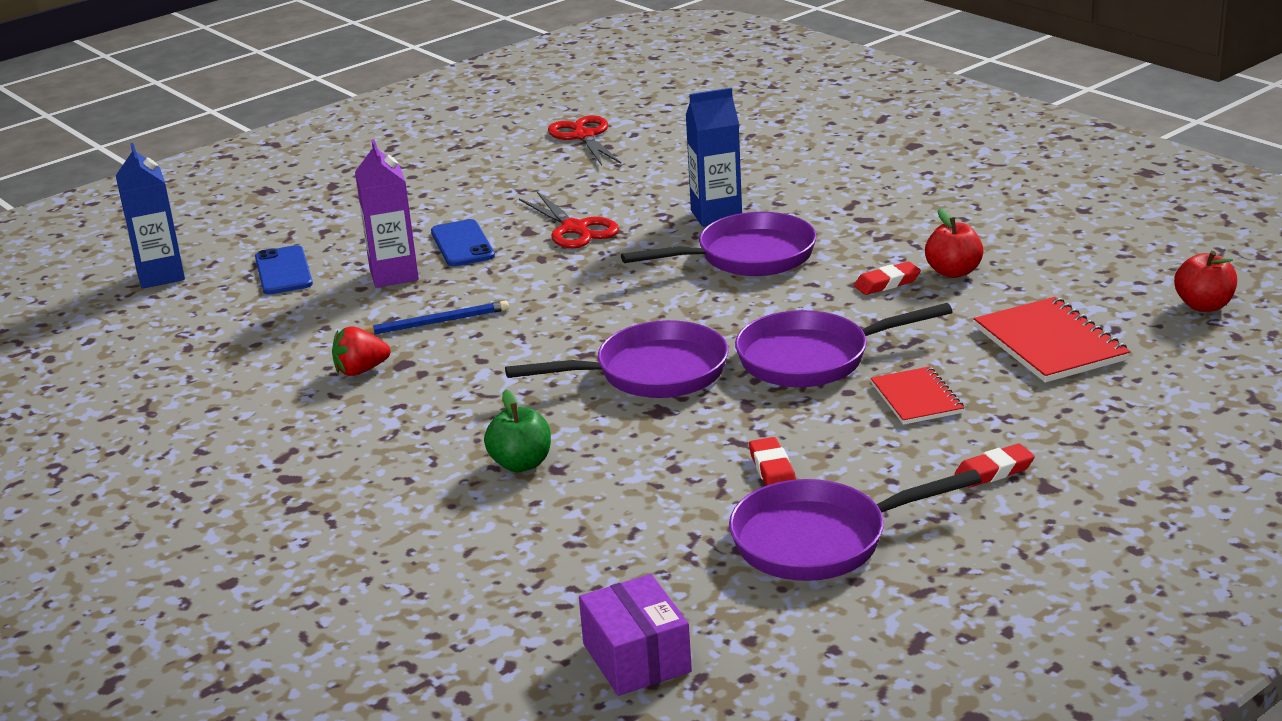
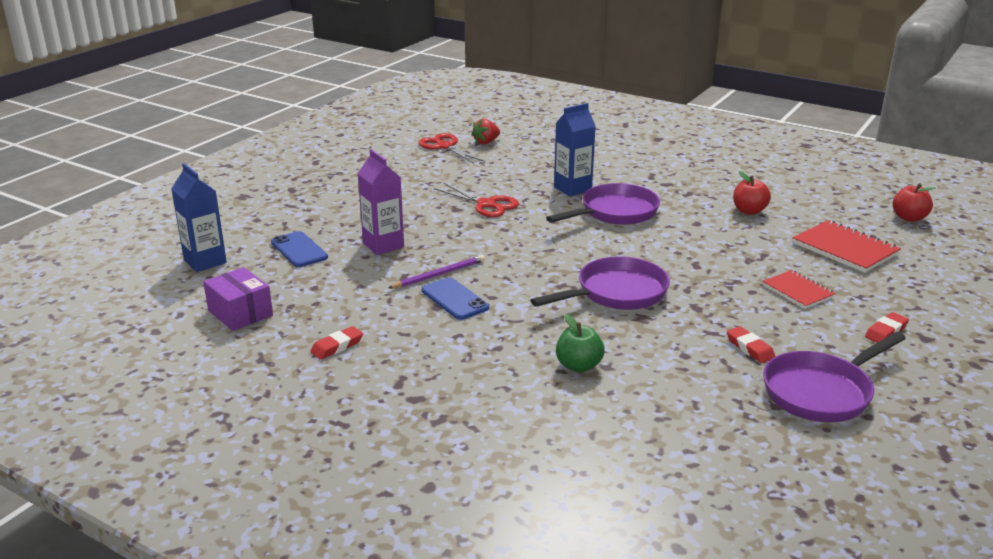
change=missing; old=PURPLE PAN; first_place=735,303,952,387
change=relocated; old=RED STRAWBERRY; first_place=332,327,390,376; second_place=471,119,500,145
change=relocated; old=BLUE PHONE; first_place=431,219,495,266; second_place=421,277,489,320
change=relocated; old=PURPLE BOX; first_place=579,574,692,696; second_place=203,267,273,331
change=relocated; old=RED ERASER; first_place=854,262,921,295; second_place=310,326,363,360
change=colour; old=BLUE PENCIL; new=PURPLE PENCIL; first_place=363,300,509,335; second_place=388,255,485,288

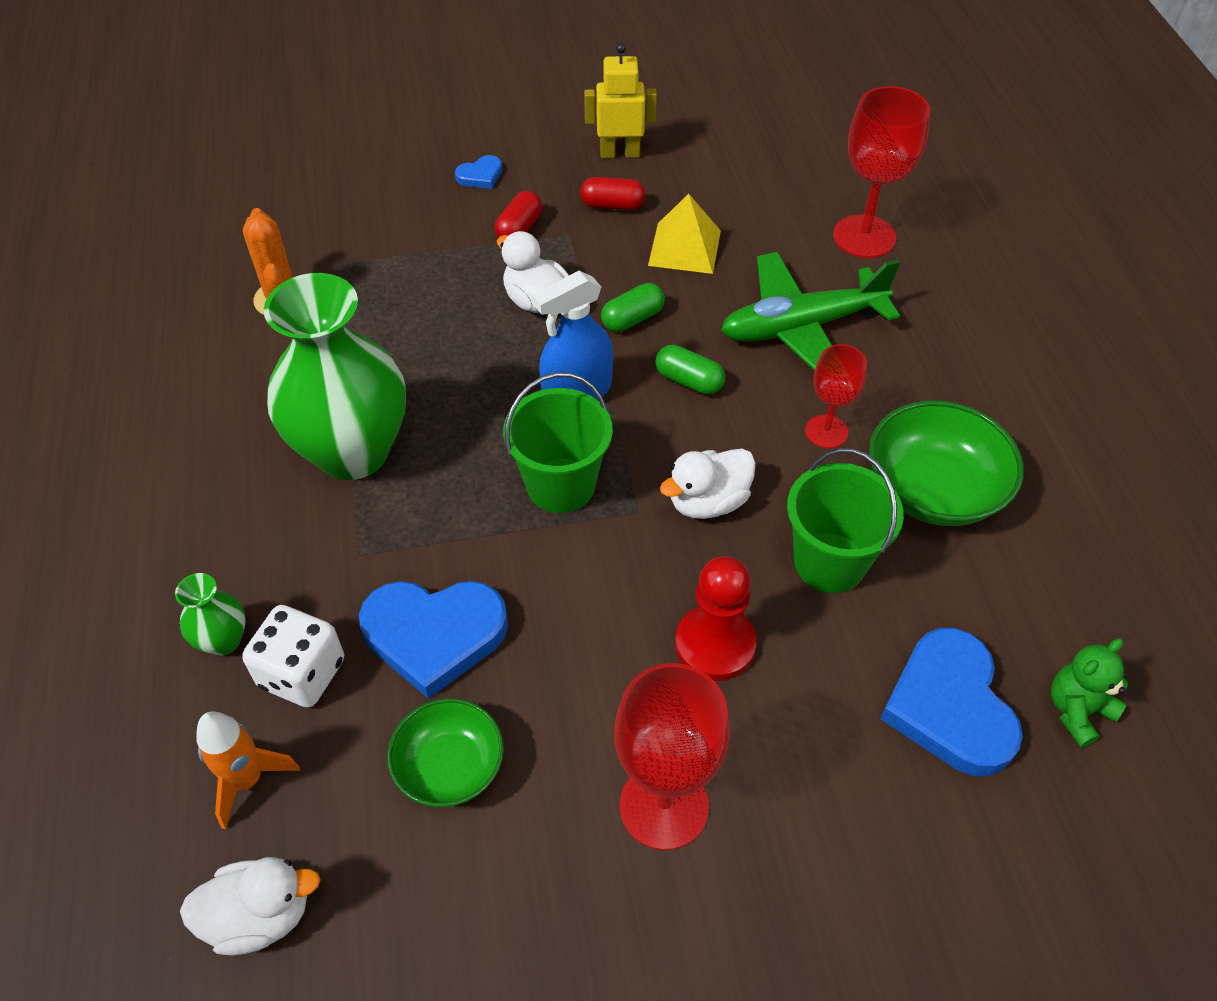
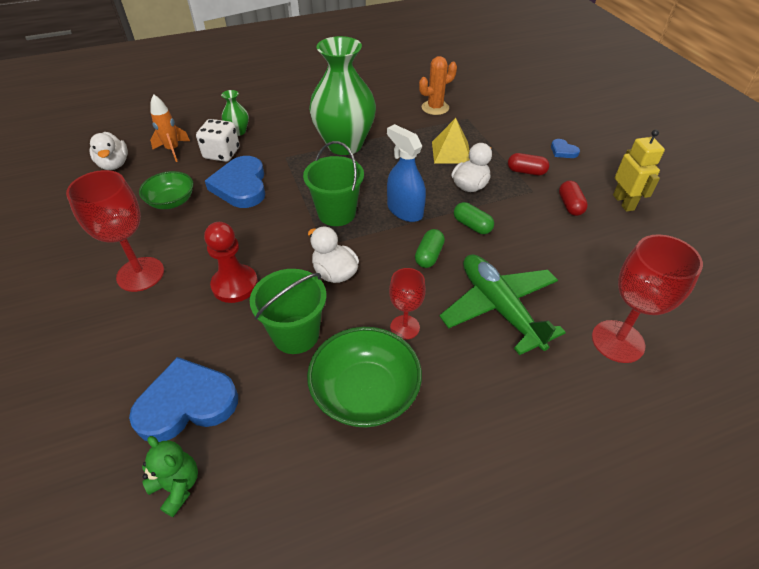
change=relocated; old=YELLOW PYRAMID; first_place=648,194,721,274; second_place=432,118,470,163

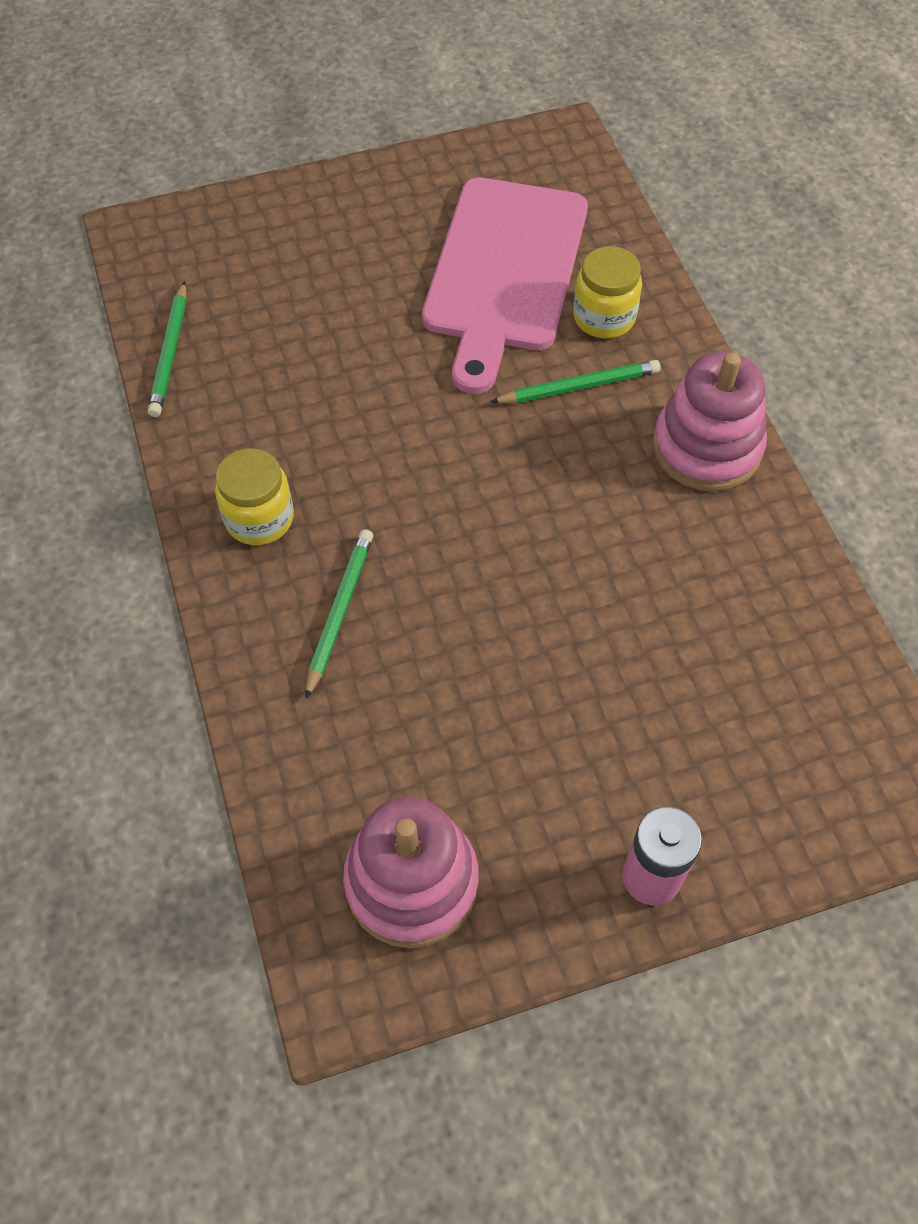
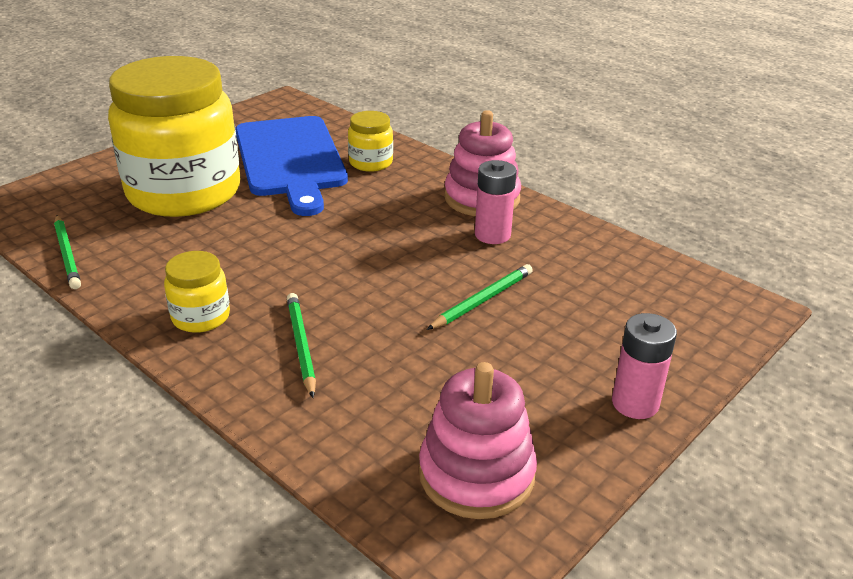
change=appeared; new=YELLOW JAR; second_place=108,56,240,217
change=appeared; new=PINK BATTERY; second_place=475,160,517,244
change=relocated; old=GREEN PENCIL; first_place=490,360,661,403; second_place=426,264,533,330
change=colour; old=PINK CUTTING BOARD; new=BLUE CUTTING BOARD; first_place=422,177,588,394; second_place=235,116,348,216

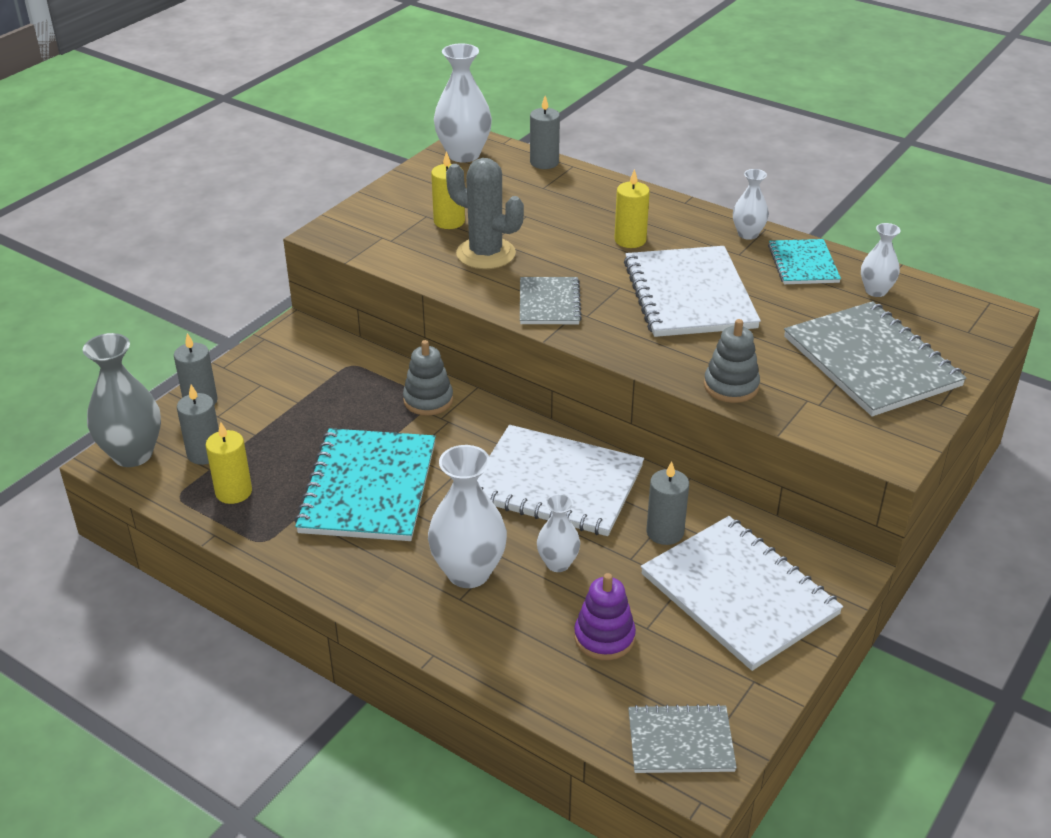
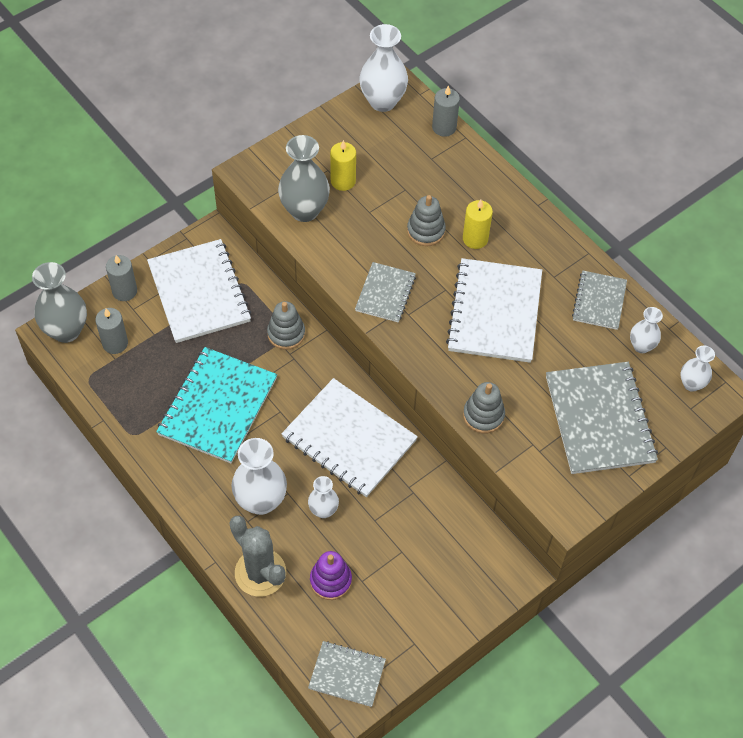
change=missing; old=YELLOW CANDLE; first_place=206,422,252,504
change=missing; old=GREY CANDLE; first_place=646,461,689,545
change=appeared; new=GREY VASE; second_place=278,135,330,222
change=appeared; new=GREY STACKING TOY; second_place=407,195,446,246
change=relocated; old=GREY CACTUS; first_place=446,158,524,269; second_place=229,516,286,597
change=relocated; old=WHITE NOTEBOOK; first_place=641,516,843,671; second_place=147,239,252,343
change=relocated; old=WHITE VASE; first_place=733,169,769,240; second_place=680,345,715,392
change=colour; old=TURQUOISE NOTEBOOK; new=GREY NOTEBOOK; first_place=768,239,841,284; second_place=572,271,627,330

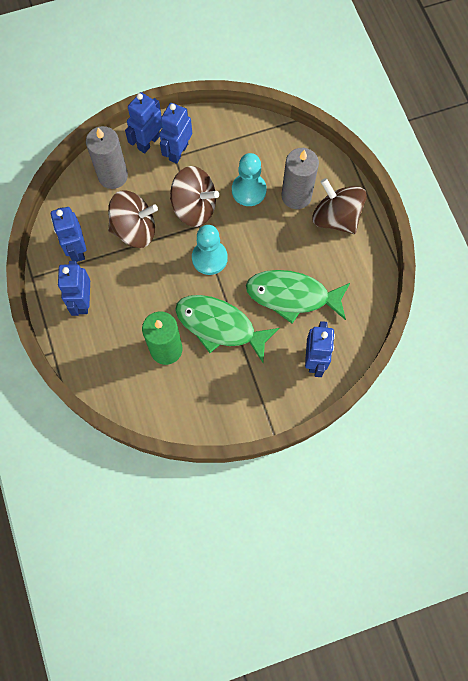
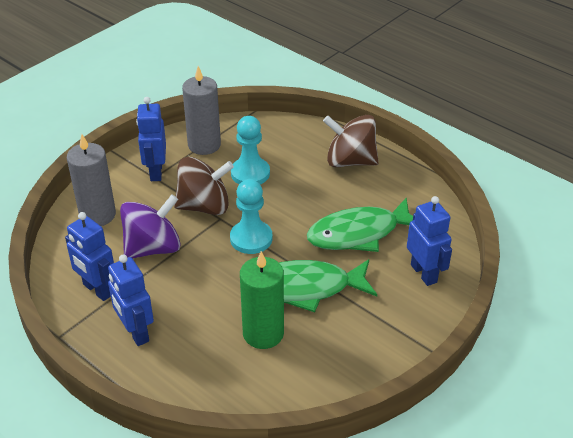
change=missing; old=BLUE ROBOT; first_place=125,92,162,154
change=relocated; old=GREY CANDLE; first_place=282,148,319,209; second_place=182,66,221,155
change=colour; old=BROWN SPINNING TOP; new=PURPLE SPINNING TOP; first_place=108,191,158,248; second_place=120,195,181,258

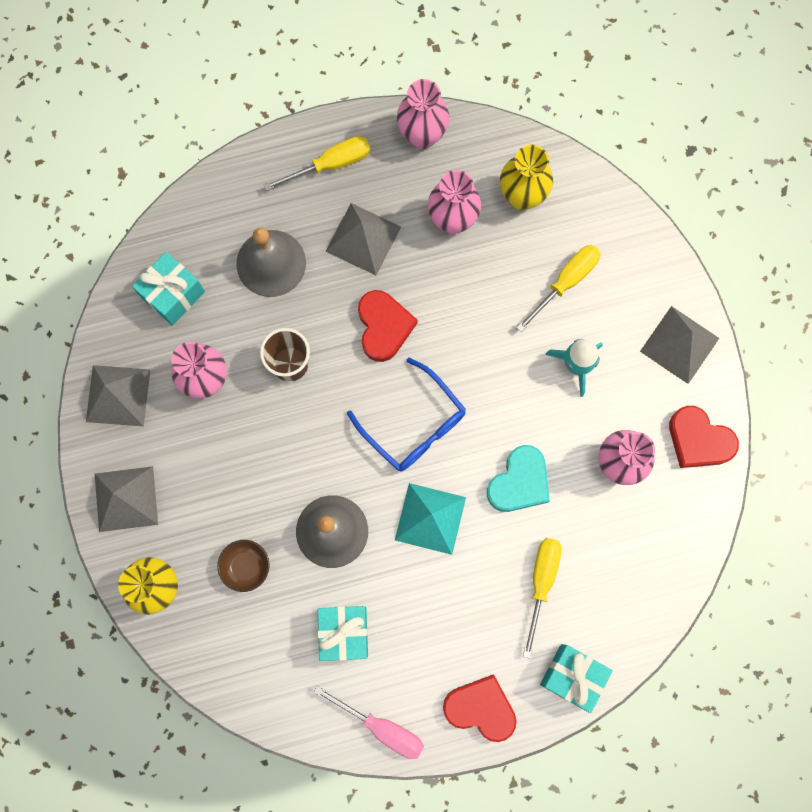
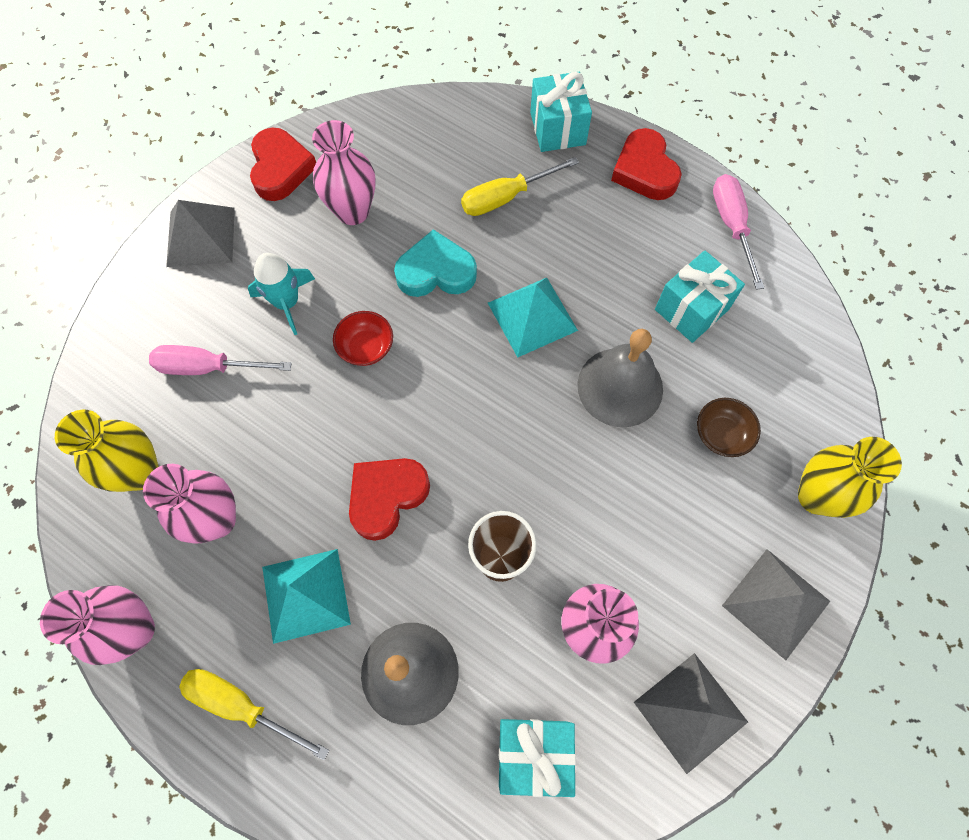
change=missing; old=BLUE GLASSES; first_place=347,357,466,471
change=appeared; new=RED BOWL; second_place=333,311,393,366
change=colour; old=GREY PYRAMID; new=TURQUOISE PYRAMID; first_place=325,203,401,275; second_place=262,549,351,644
change=colour; old=YELLOW SCREWDRIVER; new=PINK SCREWDRIVER; first_place=516,245,601,332; second_place=149,345,292,375

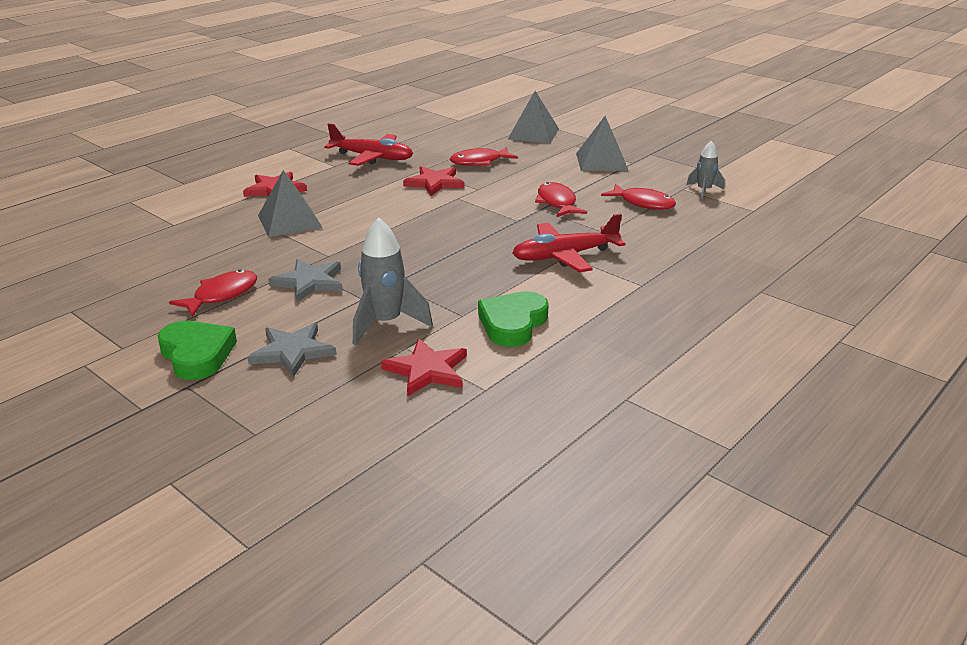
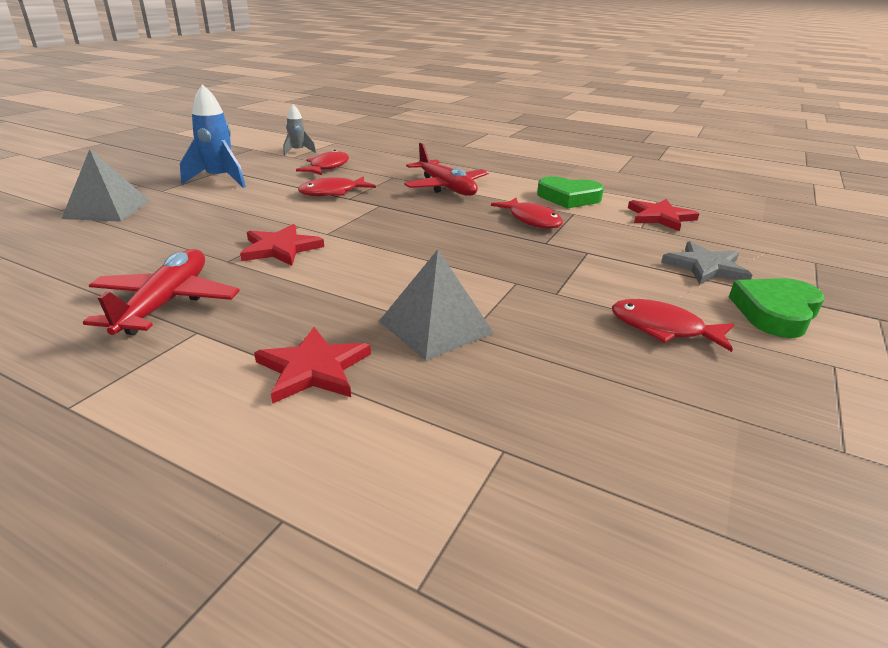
change=missing; old=GREY STAR; first_place=268,259,343,302
change=missing; old=GREY ROCKET; first_place=353,218,433,345
change=relocated; old=RED FISH; first_place=450,147,518,166; second_place=491,198,563,229
change=exchanged; old=GREY PYRAMID; new=BLUE ROCKET; first_place=576,116,628,171; second_place=180,84,246,188

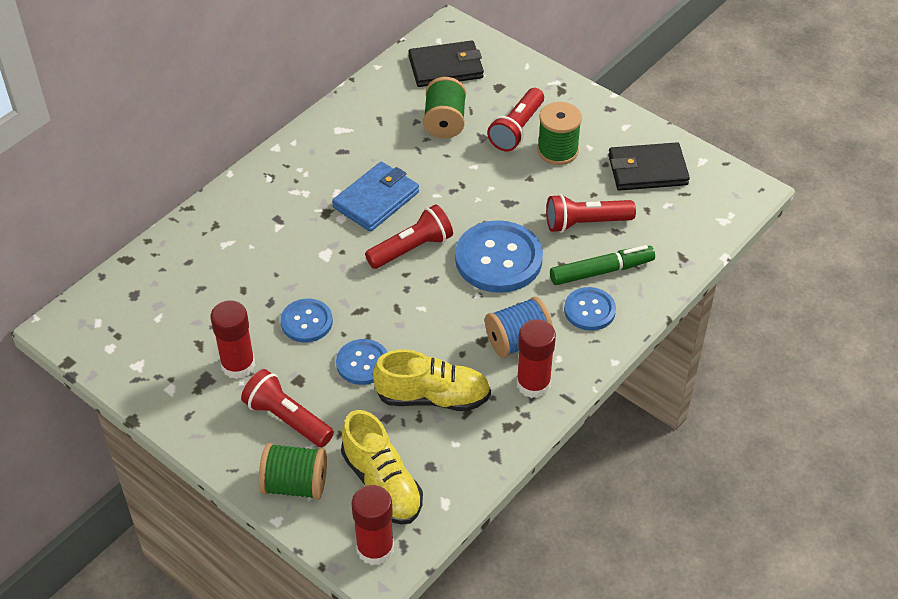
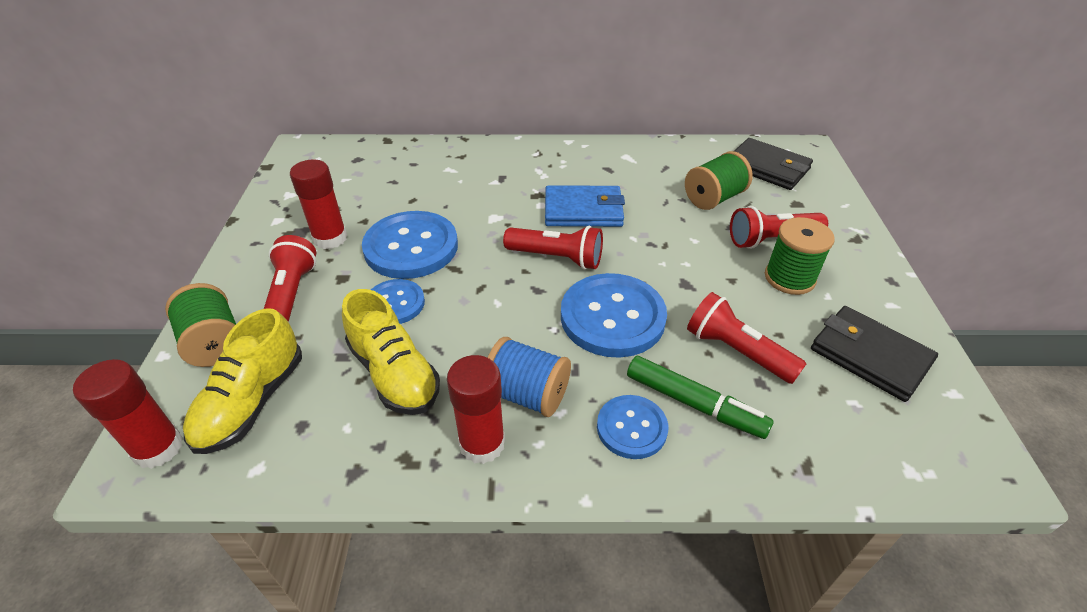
change=size; old=BLUE BUTTON; first_place=280,298,333,343; second_place=362,211,458,279; factor=1.75

